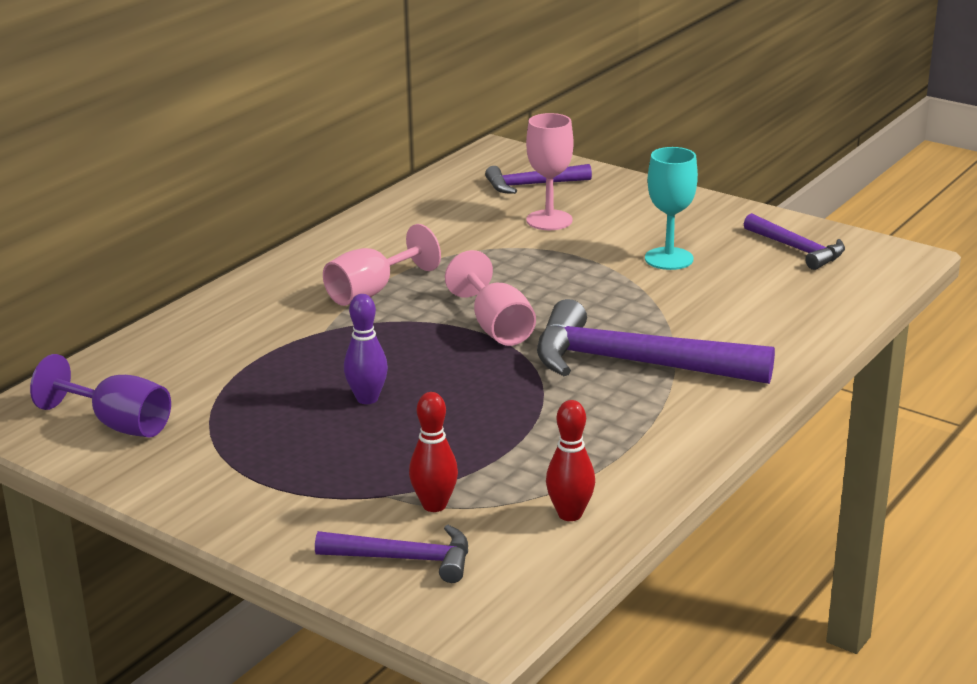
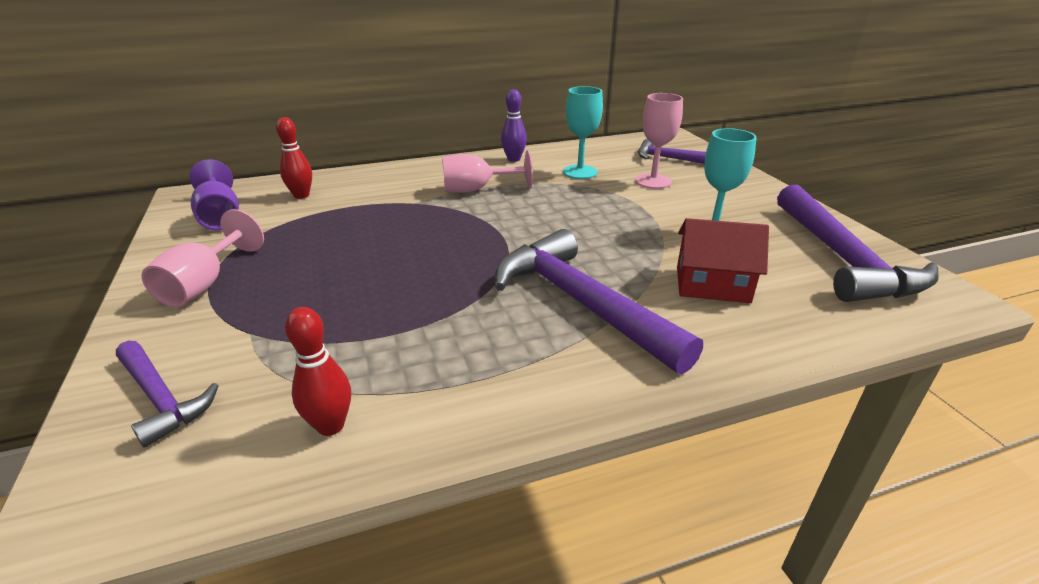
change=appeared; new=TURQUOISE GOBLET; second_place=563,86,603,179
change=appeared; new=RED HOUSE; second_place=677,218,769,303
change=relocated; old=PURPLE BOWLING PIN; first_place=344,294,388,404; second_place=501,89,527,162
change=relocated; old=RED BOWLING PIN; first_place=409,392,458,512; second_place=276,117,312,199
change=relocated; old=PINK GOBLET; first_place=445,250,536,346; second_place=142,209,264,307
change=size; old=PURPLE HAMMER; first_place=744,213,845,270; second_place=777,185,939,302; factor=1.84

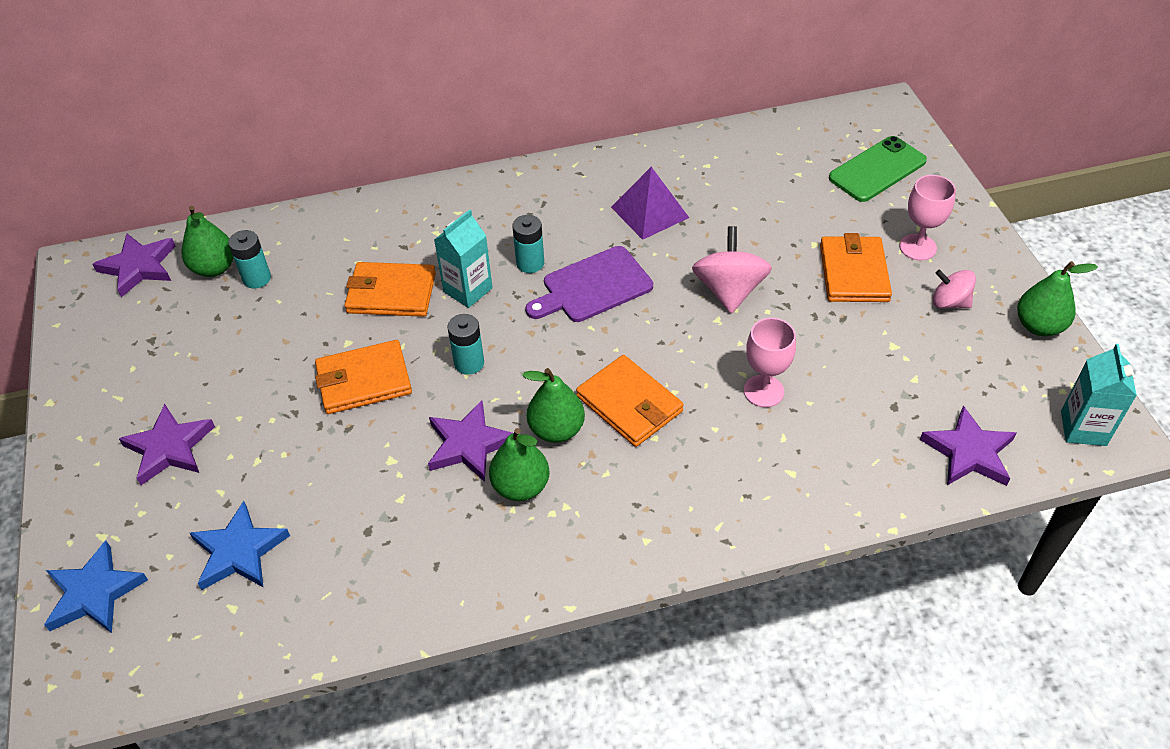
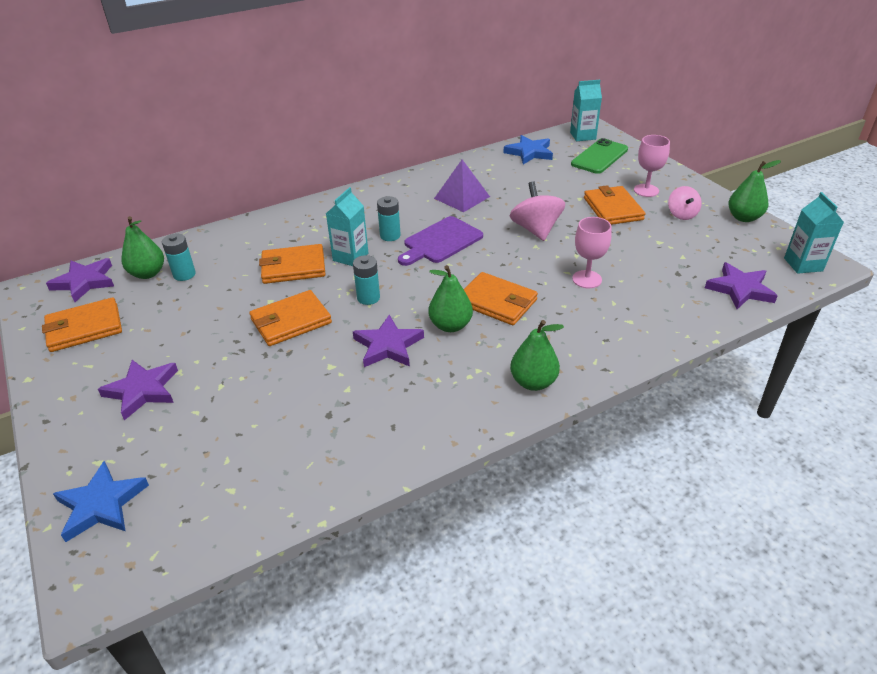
change=appeared; new=ORANGE WALLET; second_place=42,298,122,352
change=appeared; new=TURQUOISE CARTON; second_place=570,80,602,141
change=relocated; old=BLUE STAR; first_place=190,501,290,590; second_place=503,135,553,165
change=relocated; old=GREEN PEAR; first_place=489,428,549,501; second_place=510,320,564,391
change=spun; old=PINK SPINNING TOP; first_place=933,269,976,309; second_place=668,186,702,220; degrees=-105

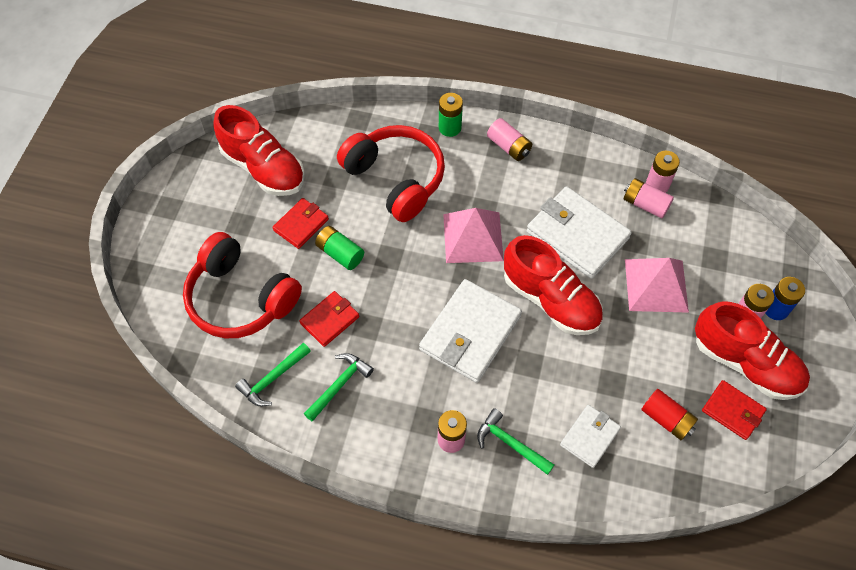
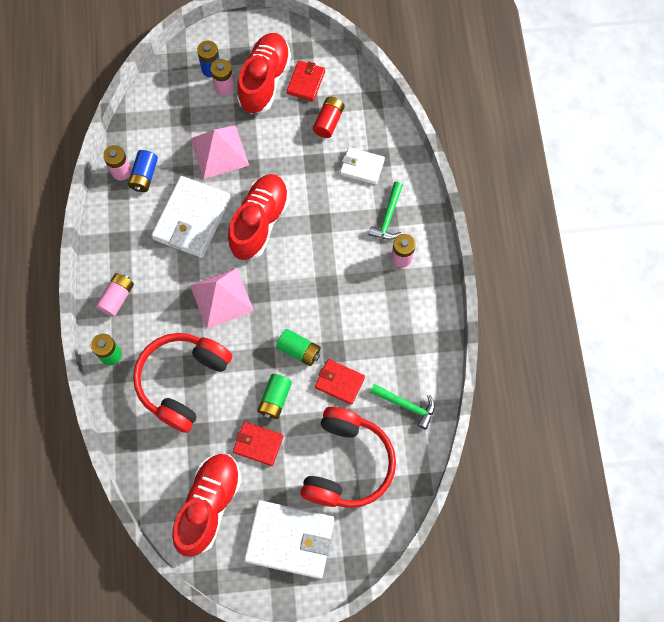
change=missing; old=GREEN HAMMER; first_place=304,353,374,422
change=appeared; new=GREEN BATTERY; second_place=276,329,321,366
change=relocated; old=WHITE WALLET; first_place=419,279,522,383; second_place=244,500,335,579
change=colour; old=PINK BATTERY; new=BLUE BATTERY; first_place=624,178,674,219; second_place=128,150,158,192

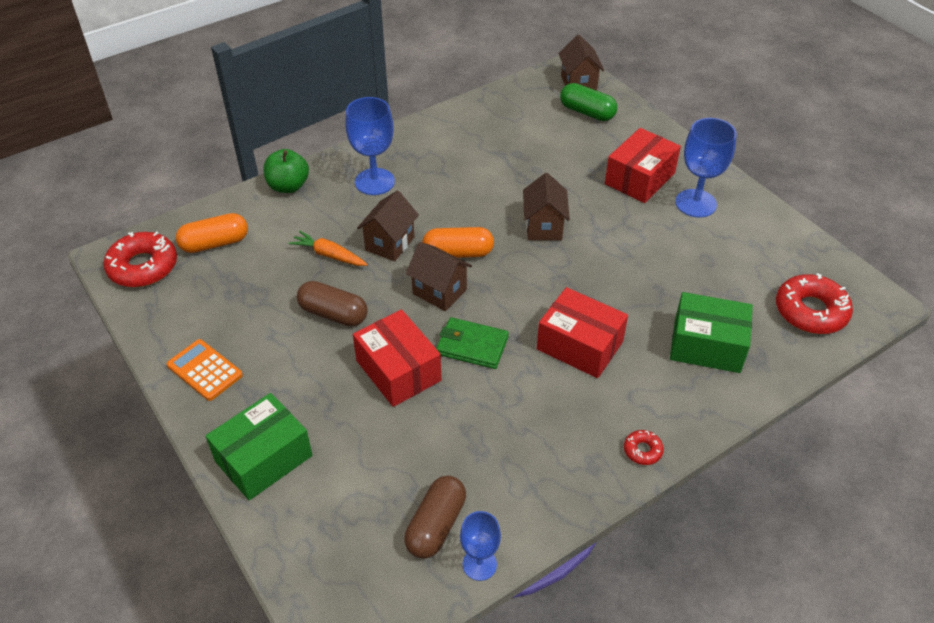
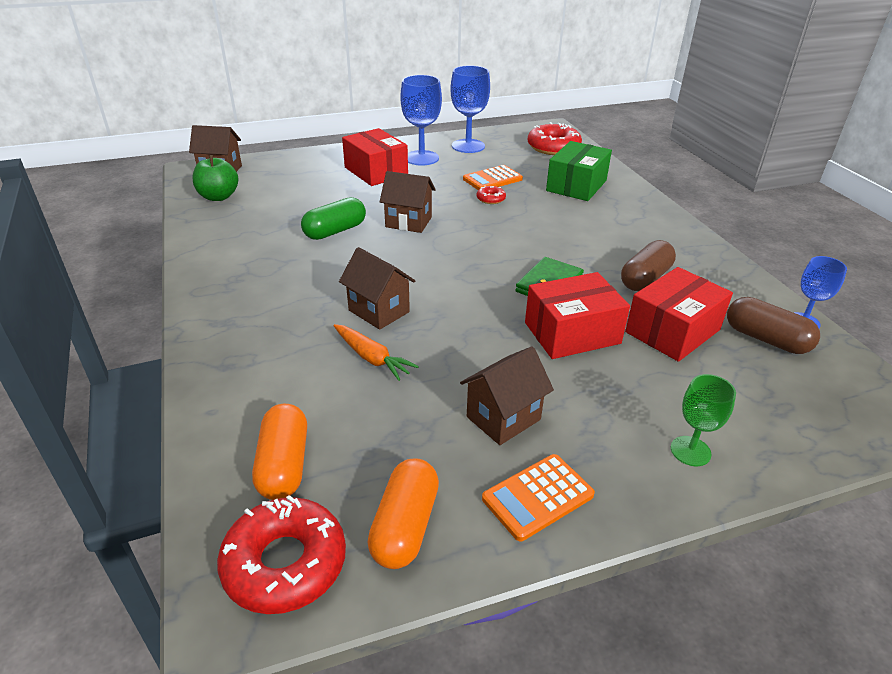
change=appeared; new=ORANGE CALCULATOR; second_place=463,165,523,190
change=relocated; old=GREEN APPLE; first_place=263,149,309,193; second_place=193,155,238,201
change=relocated; old=BROWN CAPSULE; first_place=297,281,367,326; second_place=621,240,676,291
change=relocated; old=BLUE GOBLET; first_place=345,97,395,195; second_place=450,66,490,153
change=relocated; old=BROWN HOUSE; first_place=406,242,472,311; second_place=460,346,554,445
change=relocated; old=ORANGE CAPSULE; first_place=422,227,494,258; second_place=367,458,439,569
change=relocated; old=RED BOX; first_place=537,287,628,378; second_place=625,267,733,362
change=relocated; old=GREEN CAPSULE; first_place=560,83,617,121; second_place=301,197,366,240
change=relocated; old=RED DONUT; first_place=624,430,664,465; second_place=477,186,506,204
change=exchanged; old=GREEN BOX; new=GREEN GOBLET; first_place=206,393,312,500; second_place=671,374,736,466
change=spun; old=ORANGE CARROT; first_place=288,231,368,266; second_place=334,324,419,381; degrees=-90

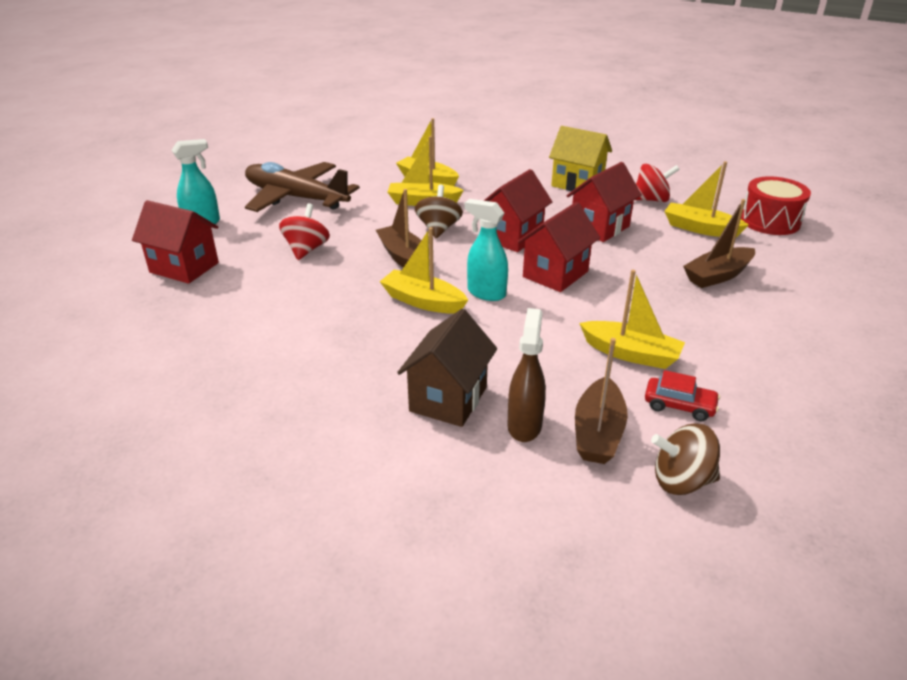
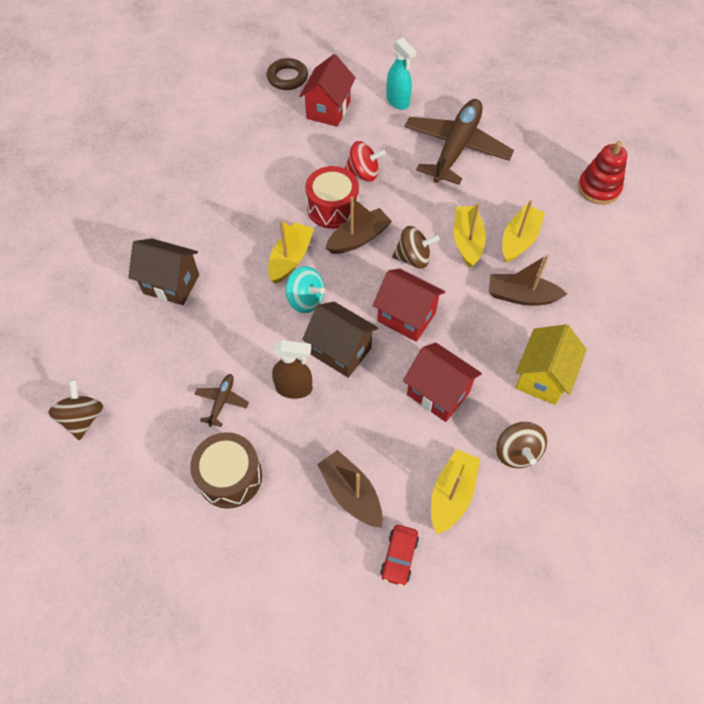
change=appeared; new=BROWN DRUM; second_place=190,432,262,509
change=appeared; new=BROWN RING; second_place=267,58,308,90
change=appeared; new=RED STACKING TOY; second_place=578,141,627,205
change=relocated; old=BROWN SPRAY BOTTLE; first_place=507,308,546,442; second_place=272,340,313,399
change=relocated; old=BROWN BOAT; first_place=575,338,628,464; second_place=489,255,567,306
change=relocated; old=RED CAR; first_place=645,370,720,421; second_place=380,525,419,586
change=relocated; old=RED DRUM; first_place=741,176,811,235; second_place=305,166,359,229
change=exchanged; old=TURQUOISE SPRAY BOTTLE; new=TURQUOISE SPINNING TOP; first_place=465,199,508,301; second_place=286,266,325,313
change=exchanged; old=YELLOW BOAT; new=BROWN PLANE; first_place=579,270,685,369; second_place=194,374,249,427
change=colour; old=RED HOUSE; new=BROWN HOUSE; first_place=517,202,600,292; second_place=302,302,378,378
change=colour; old=RED SPINNING TOP; new=BROWN SPINNING TOP; first_place=635,164,680,202; second_place=496,422,547,468

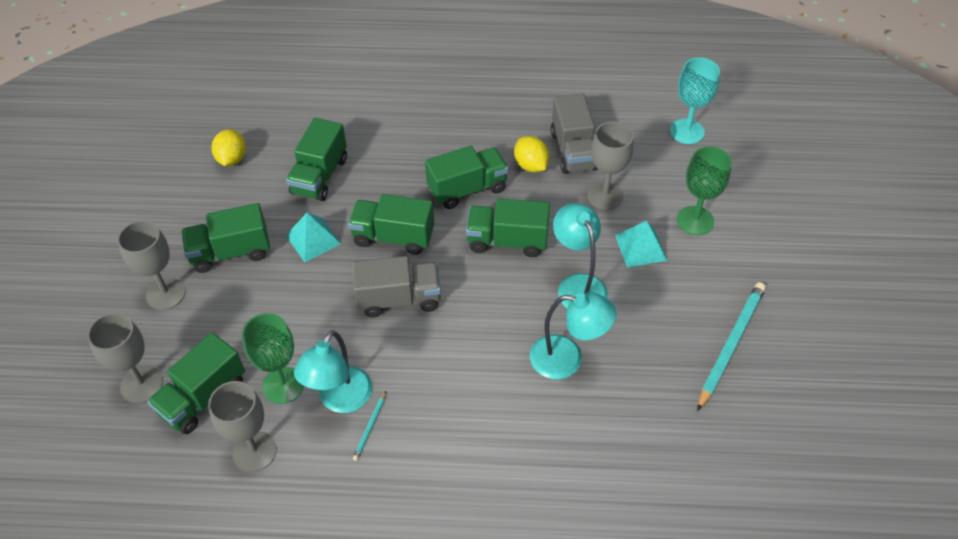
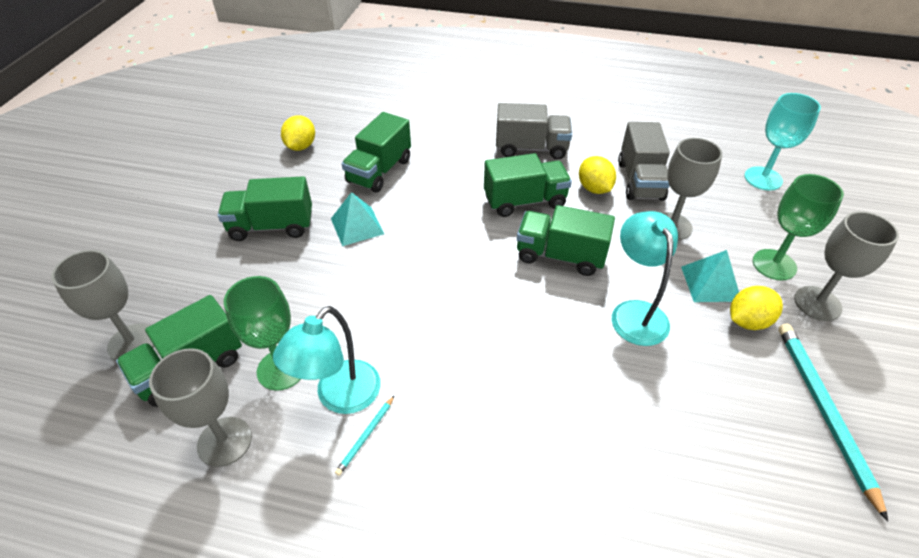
change=missing; old=GREEN TRUCK; first_place=348,194,434,255
change=missing; old=TURQUOISE LAMP; first_place=530,292,616,379
change=appeared; new=YELLOW LEMON; second_place=730,286,783,330
change=relocated; old=GREY GOBLET; first_place=117,220,186,310; second_place=794,211,899,321
change=relocated; old=GREY TRUCK; first_place=352,256,441,318; second_place=496,103,572,160
change=spun; old=TURQUOISE PENCIL; first_place=697,282,766,411; second_place=778,323,888,521; degrees=-45

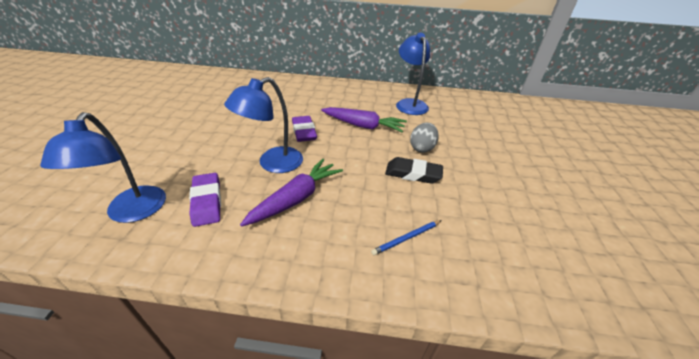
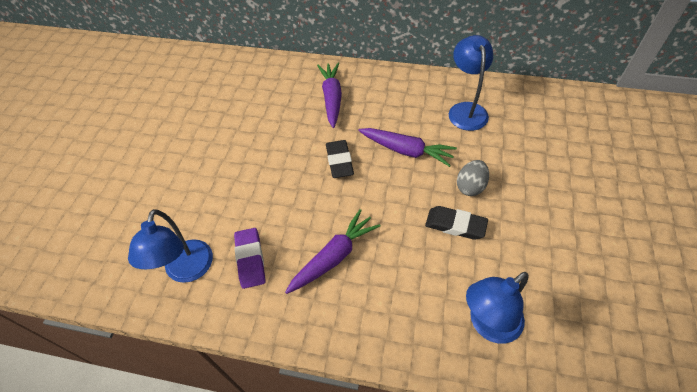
change=missing; old=BLUE PENCIL; first_place=371,220,442,255
change=appeared; new=PURPLE CARROT; second_place=317,63,342,128
change=relocated; old=BLUE LAMP; first_place=224,77,303,173; second_place=466,272,529,344
change=colour; old=PURPLE ERASER; new=BLACK ERASER; first_place=292,116,317,142; second_place=326,140,354,178

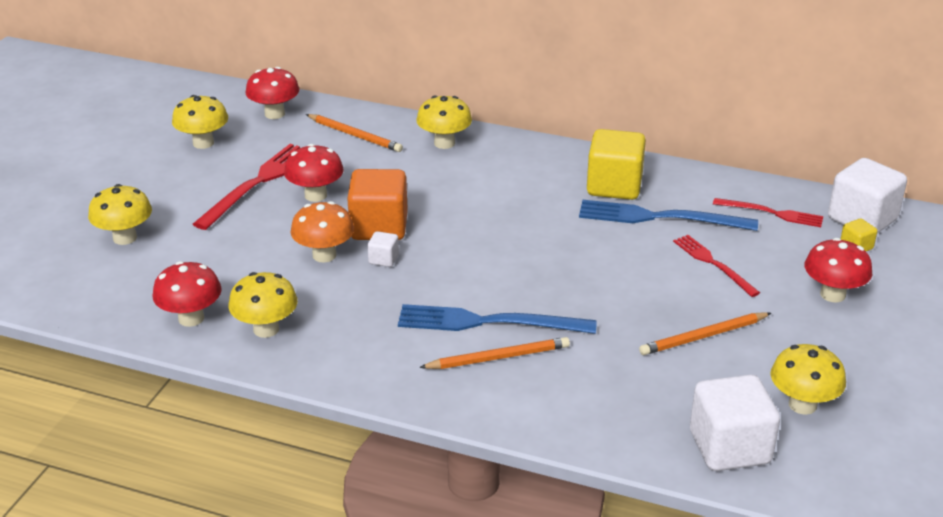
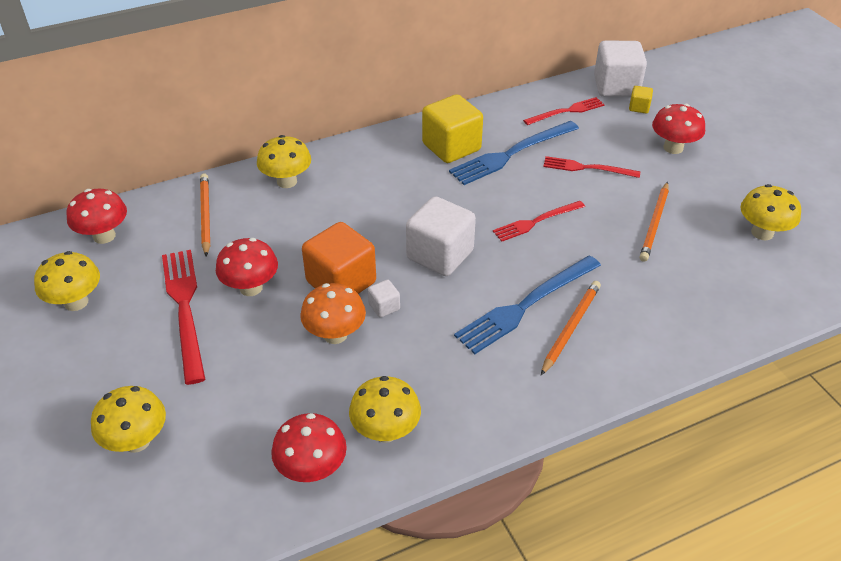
change=appeared; new=RED FORK; second_place=493,201,585,242
change=relocated; old=WHITE CUBE; first_place=690,375,780,471; second_place=406,196,476,276
change=spun; old=ORANGE PENCIL; first_place=306,114,403,152; second_place=200,173,210,257; degrees=-90

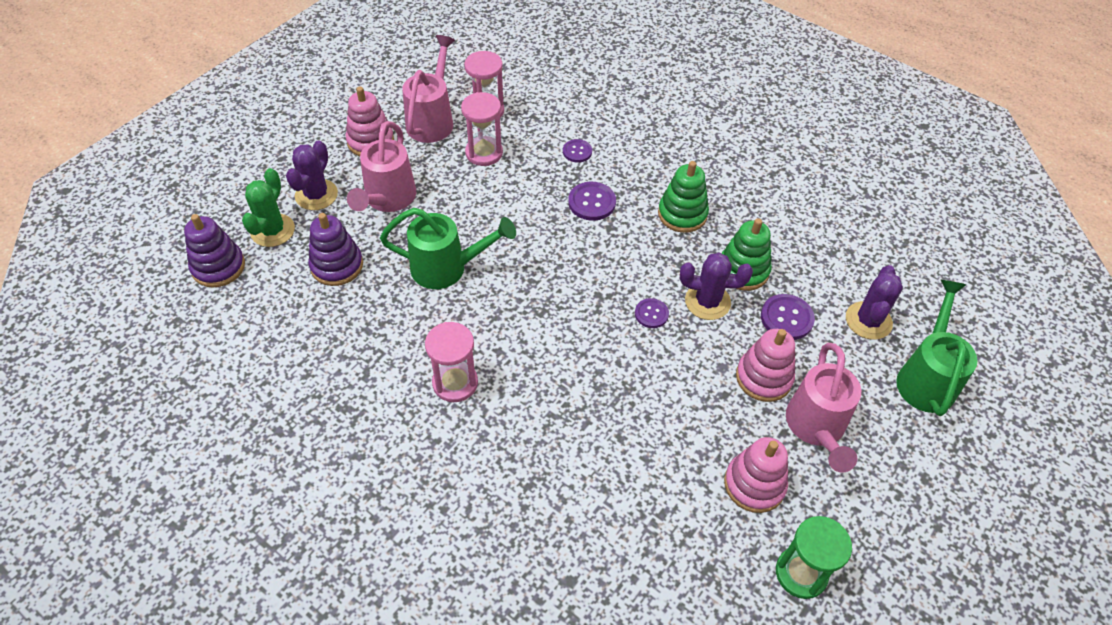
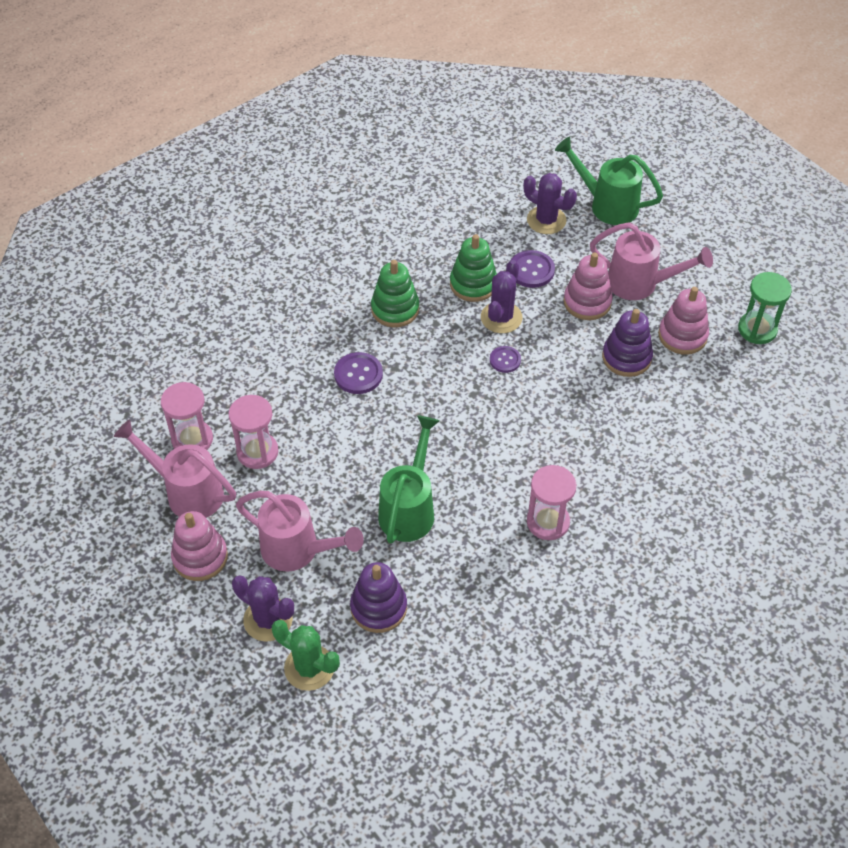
change=missing; old=PURPLE BUTTON; first_place=563,139,592,163
change=relocated; old=PURPLE STACKING TOY; first_place=184,214,245,288; second_place=602,309,653,377

